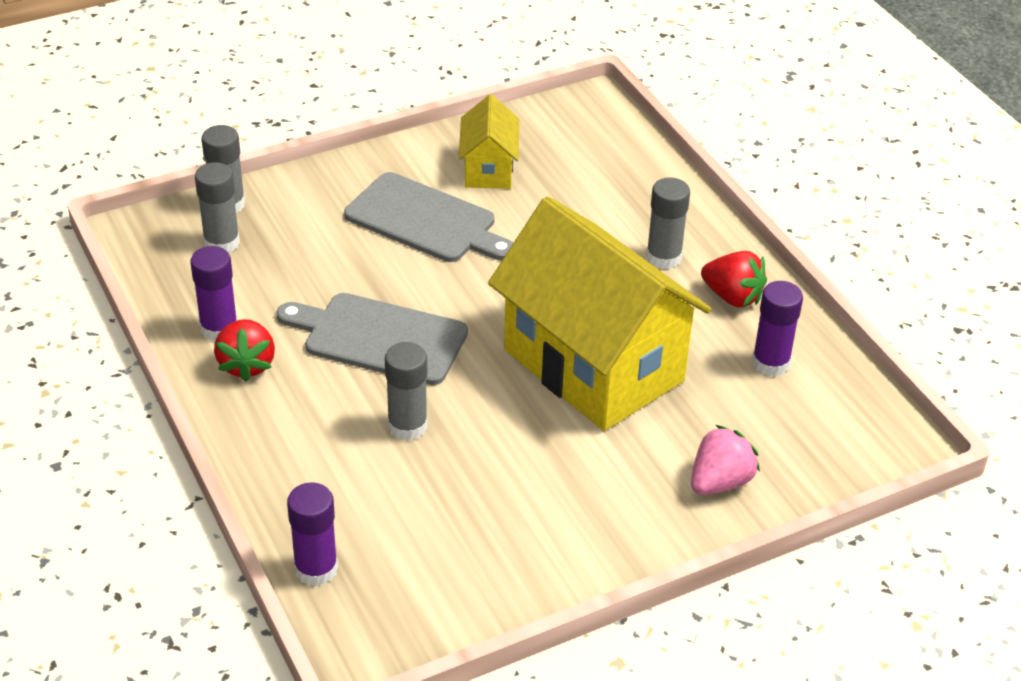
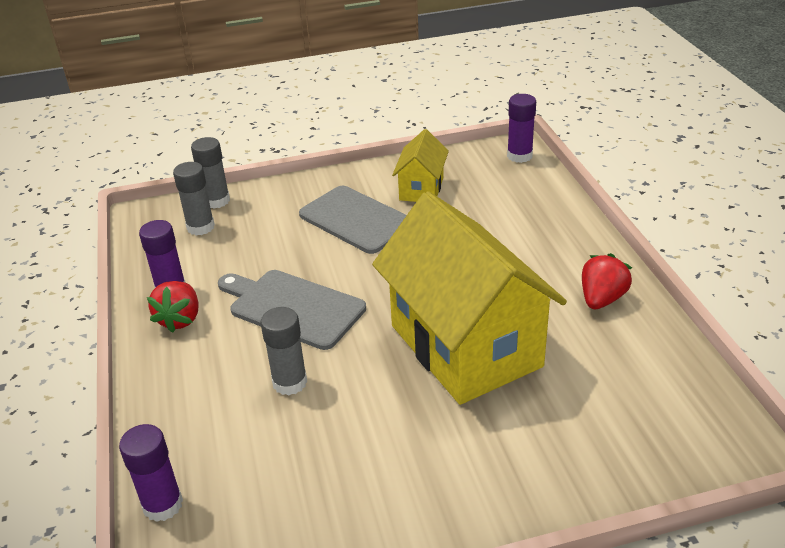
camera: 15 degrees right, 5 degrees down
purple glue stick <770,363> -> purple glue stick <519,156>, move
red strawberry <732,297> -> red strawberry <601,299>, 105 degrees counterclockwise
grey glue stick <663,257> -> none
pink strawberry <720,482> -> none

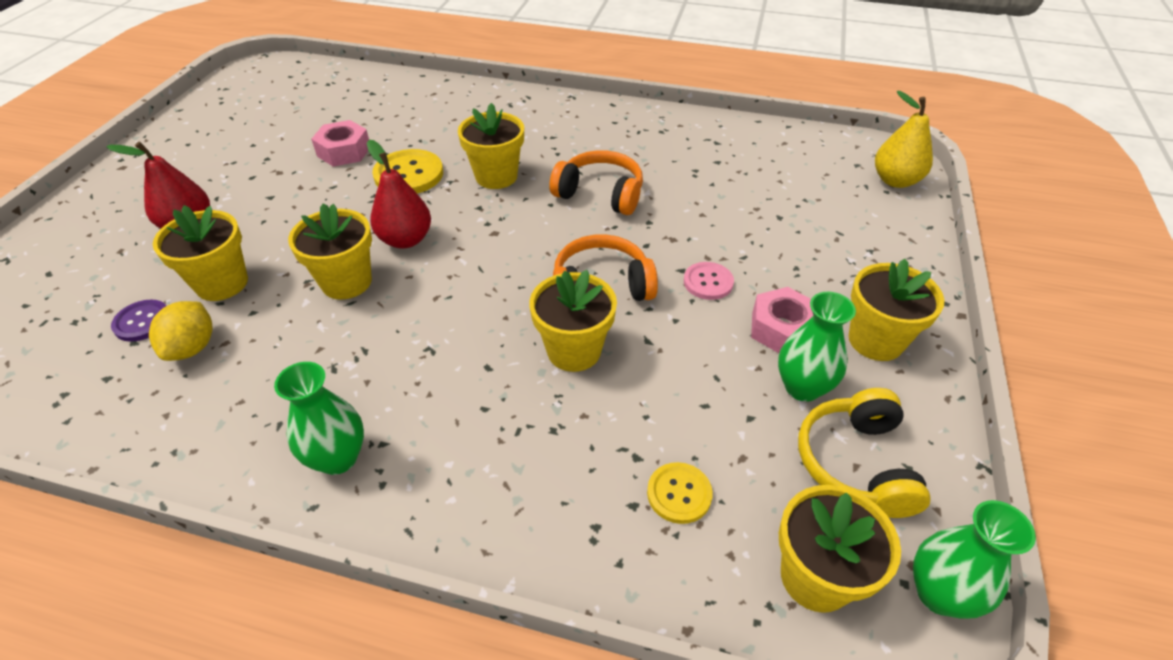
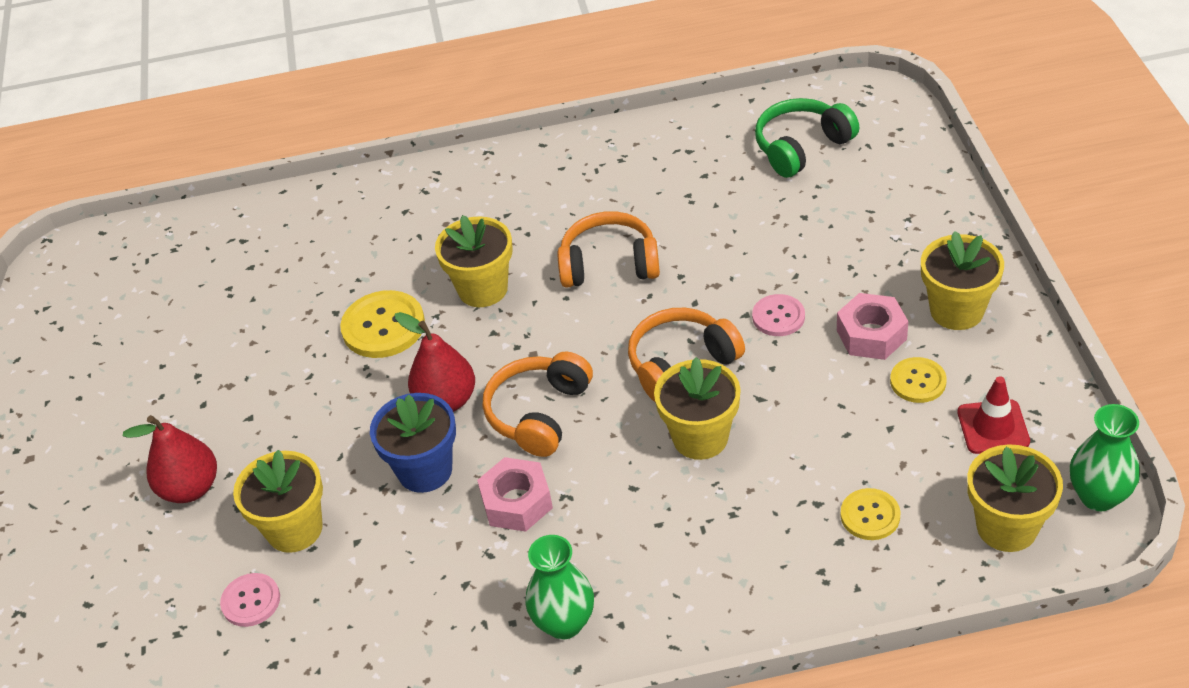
camera: 20 degrees left, 0 degrees up
purple button <142,322> -> pink button <251,601>
yellow flower pot <346,282> -> blue flower pot <425,470>
pink nut <344,151> -> pink nut <517,502>, move
none -> orange headphones <539,413>
none -> green headphones <801,147>
green vase <802,387> -> yellow button <918,381>
yellow headphones <855,463> -> red traffic cone <993,427>
yellow lemon <192,347> -> none
yellow pear <895,180> -> none

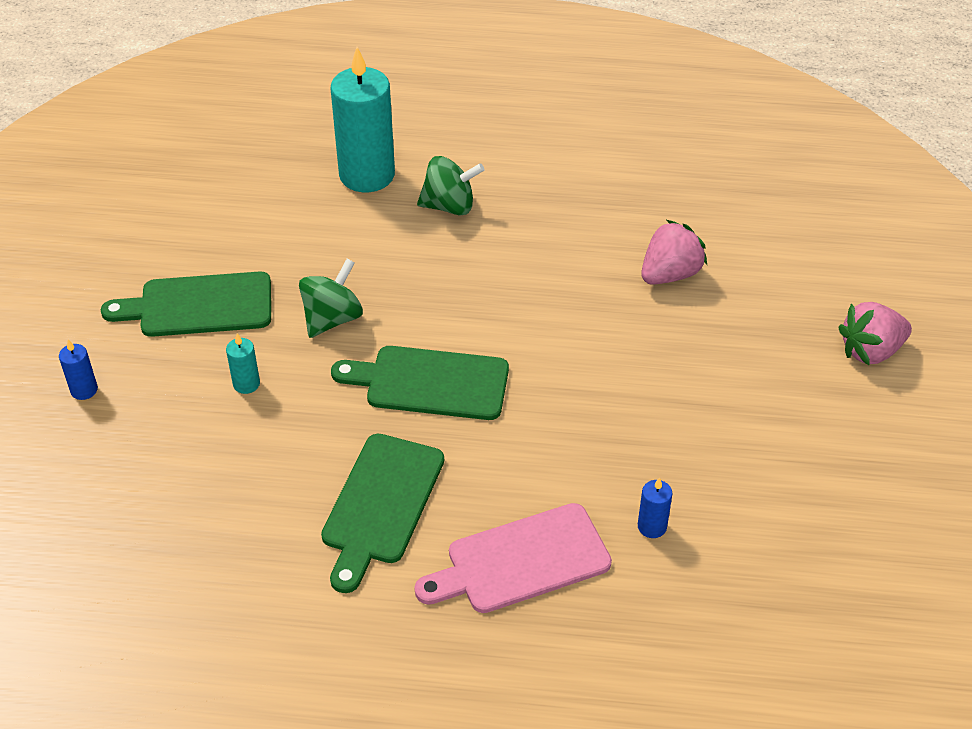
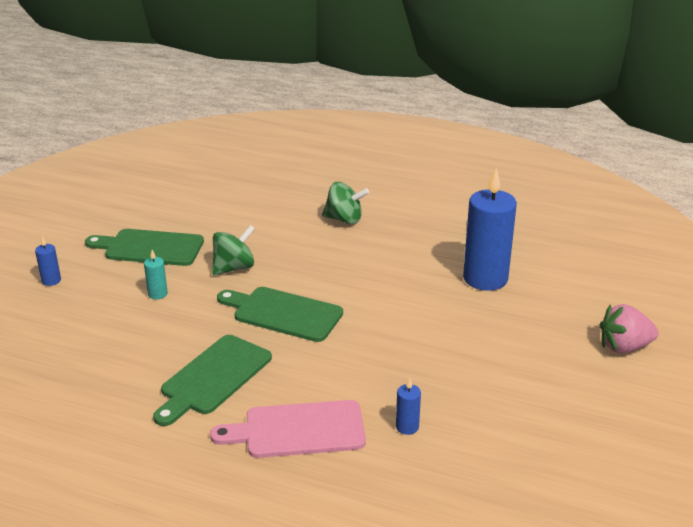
camera: 15 degrees right, 15 degrees down
pink strawberry <670,274> -> blue candle <485,278>
turquoise candle <367,175> -> none

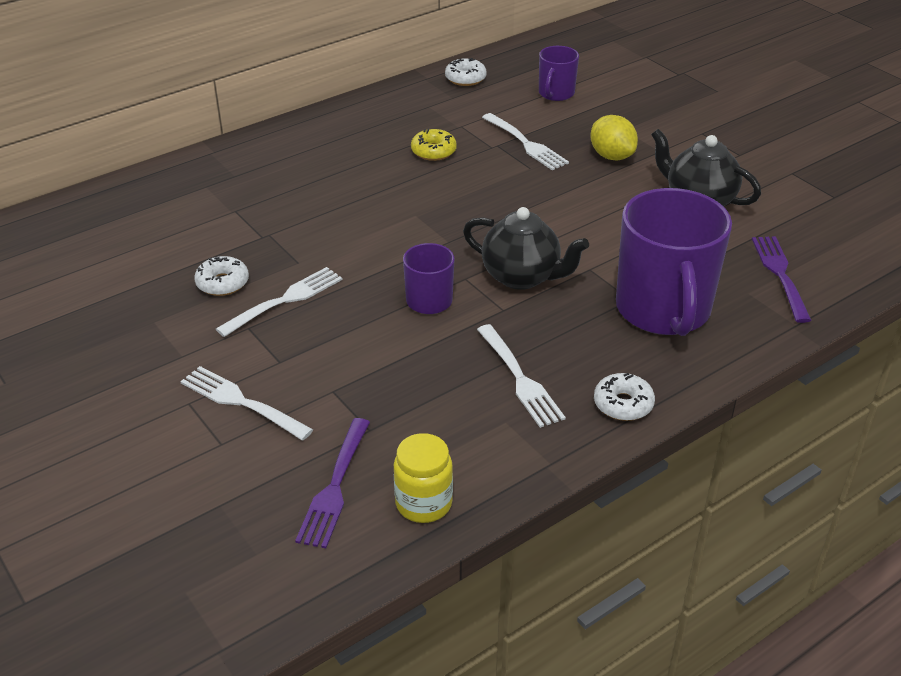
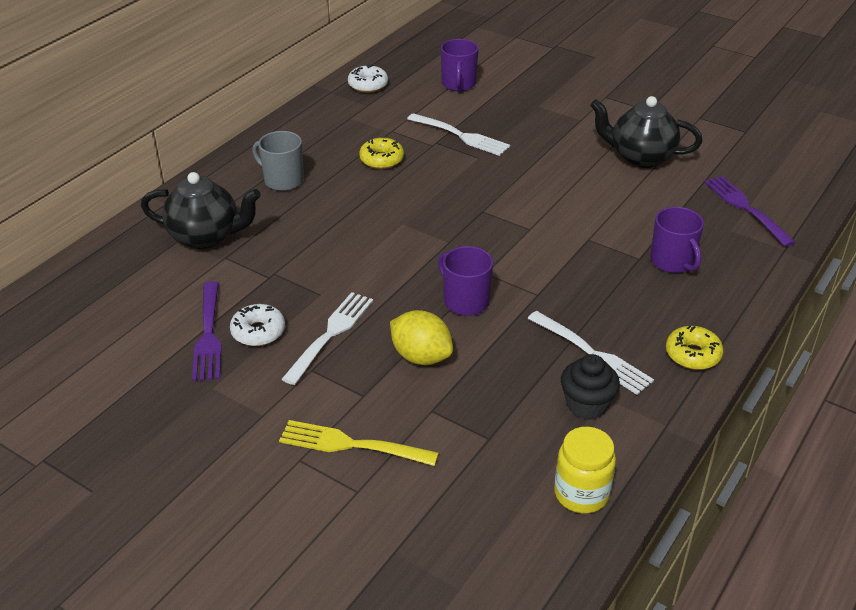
camera: 20 degrees left, 0 degrees up
black teapot <522,277> -> black teapot <206,237>, move
purple fork <335,486> -> purple fork <208,334>, move
none -> grey mug <283,180>
white fork <242,402> -> yellow fork <353,444>
yellow lemon <611,156> -> yellow lemon <421,357>, move
none -> black cupcake <586,405>
purple mug <663,310> -> purple mug <672,261>, x0.49
white donut <623,404> -> yellow donut <692,354>

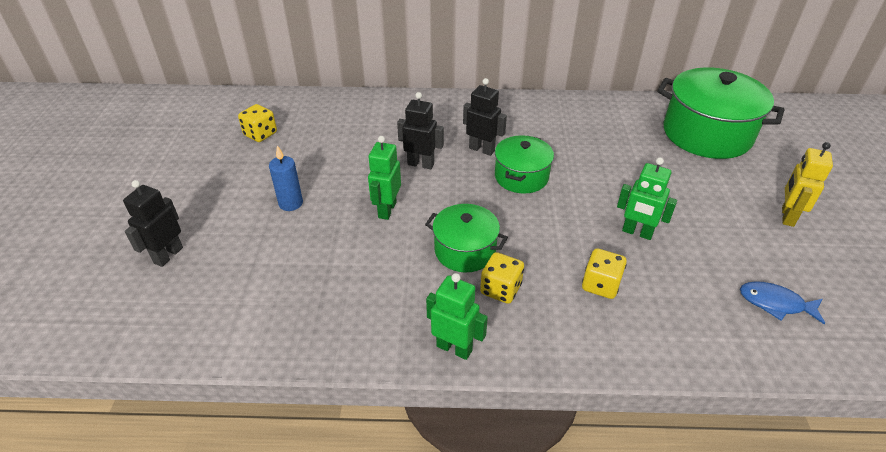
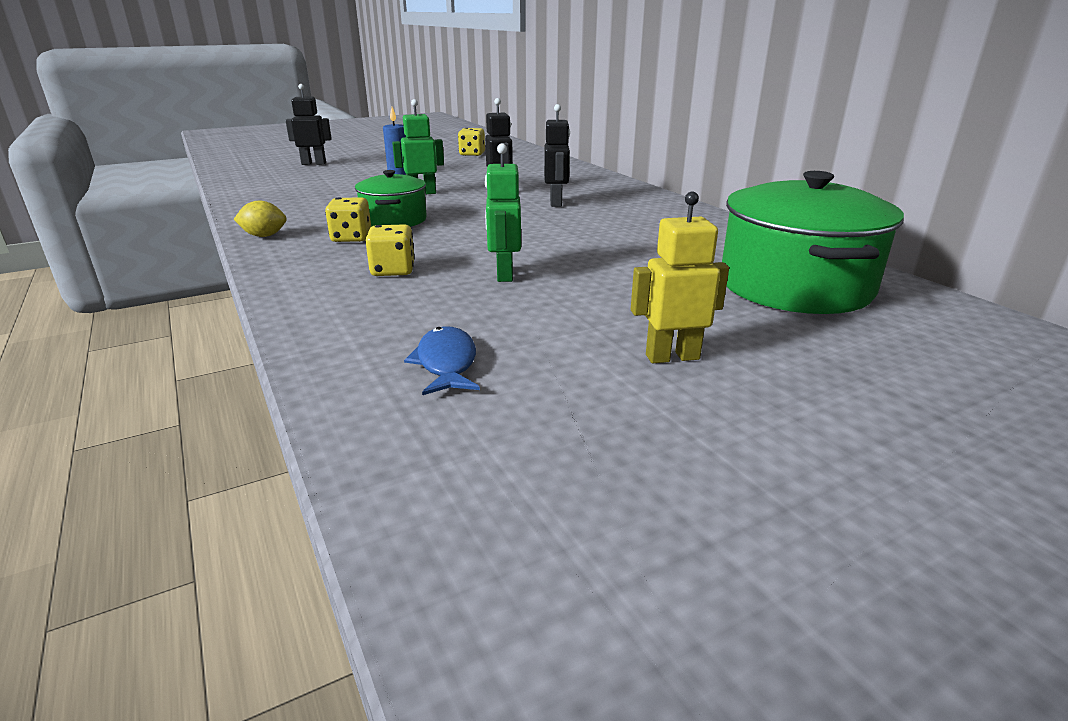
camera: 60 degrees right, 15 degrees down
green robot <454,348> -> yellow lemon <264,236>
green pot <521,177> -> none

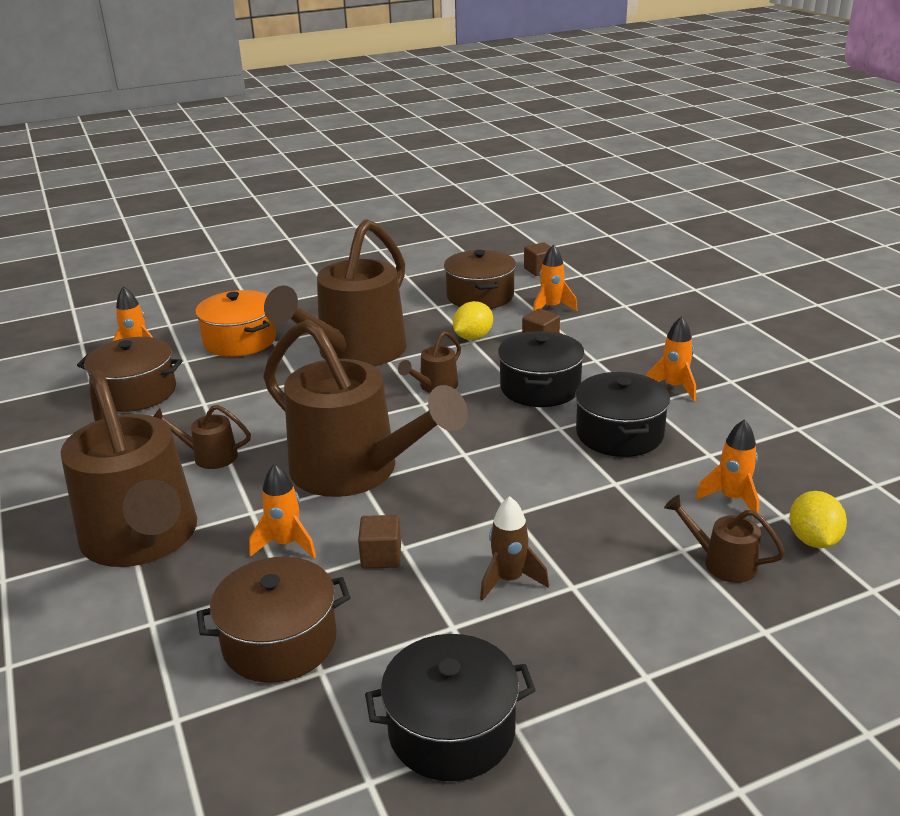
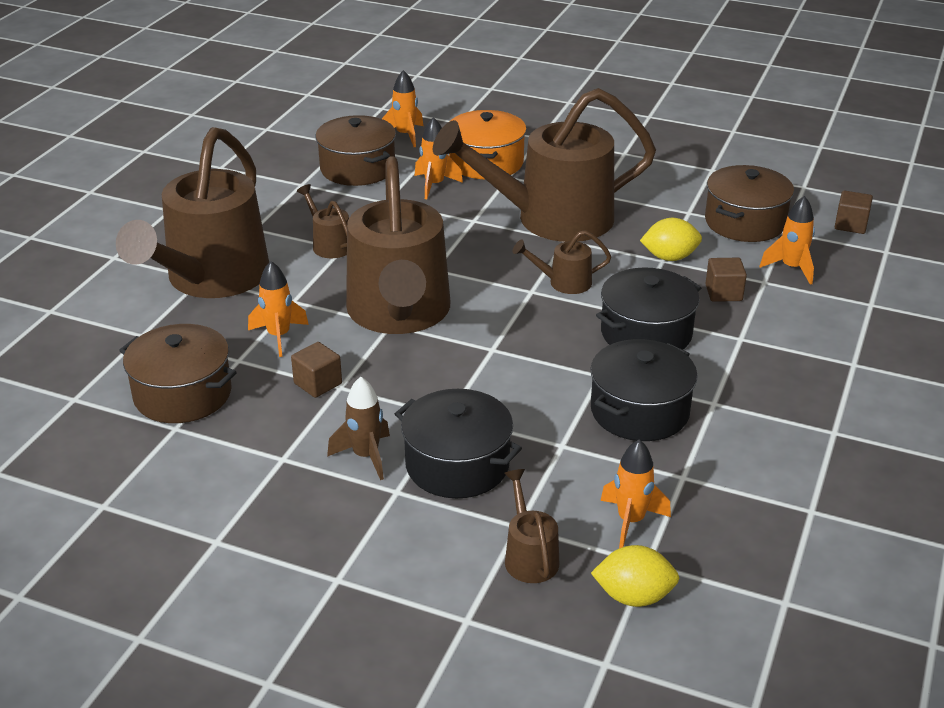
camera: 45 degrees right, 5 degrees up
black pot <451,730> -> black pot <457,465>, move
orange rocket <674,387> -> orange rocket <434,185>, move
yellow lemon <813,540> -> yellow lemon <633,596>, 45 degrees clockwise

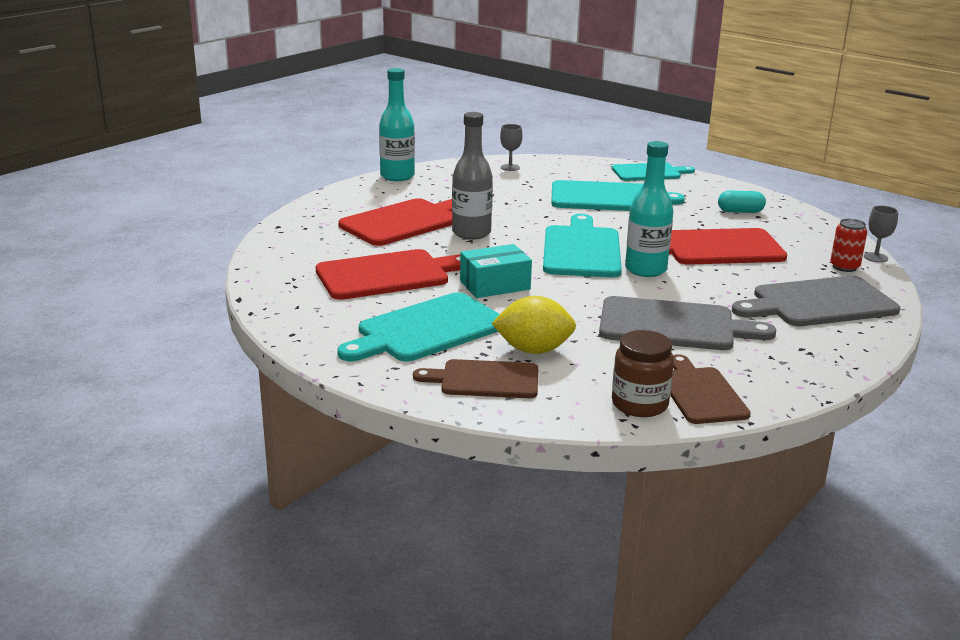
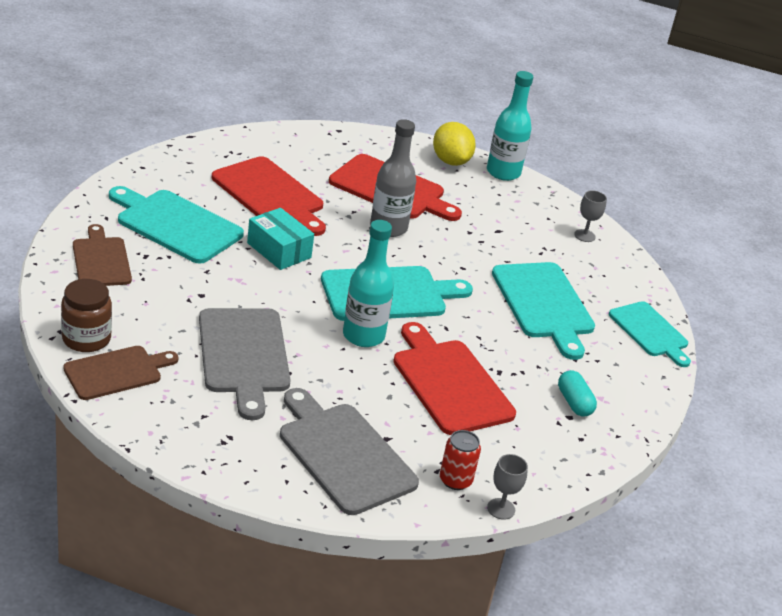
camera: 65 degrees right, 10 degrees up
yellow lemon <533,350> -> yellow lemon <450,161>, move

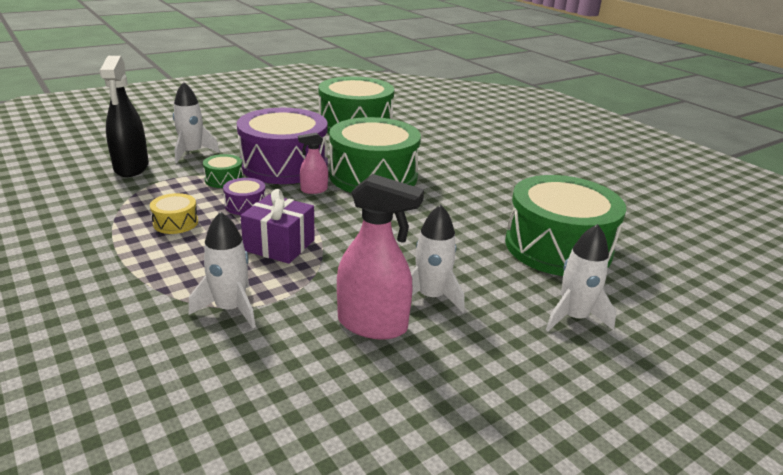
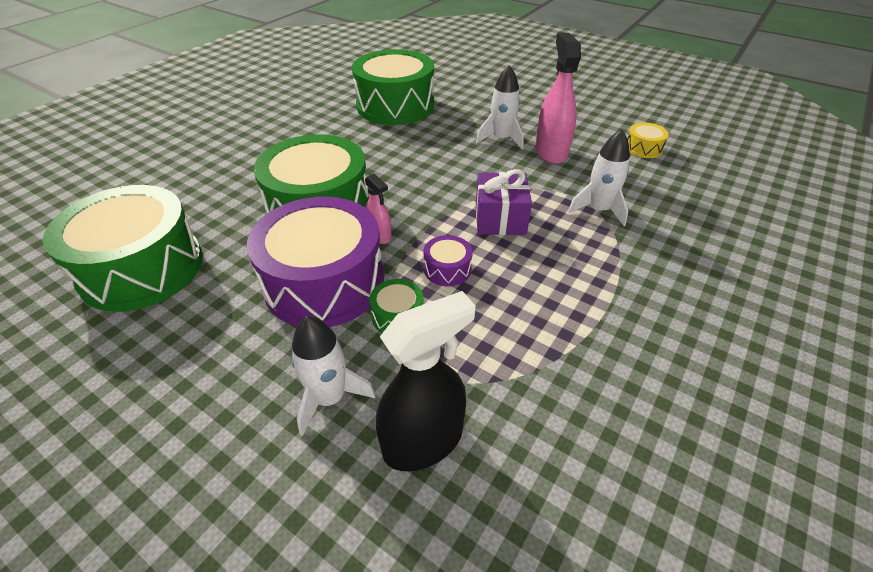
camera: 110 degrees left, 15 degrees up
yellow drum <175,223> -> yellow drum <643,148>, move
white rocket <574,317> -> none

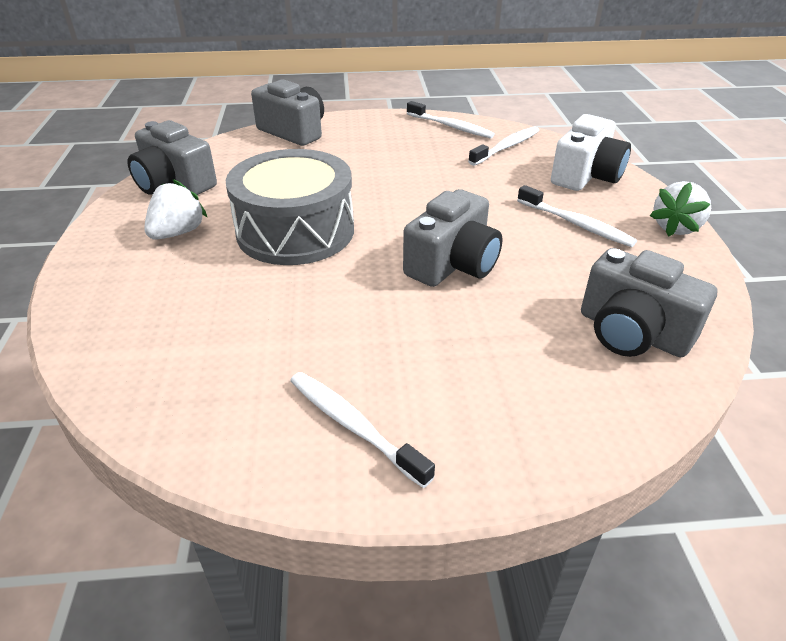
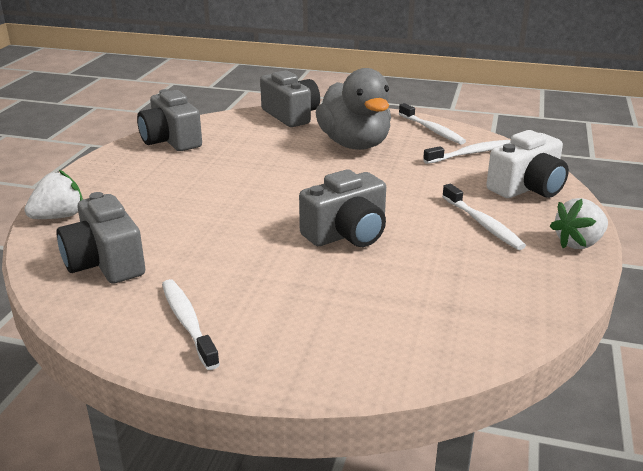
camera: 20 degrees right, 10 degrees down
white strawberry <178,233> -> white strawberry <59,217>, move
grey camera <632,332> -> grey camera <105,263>, move
none -> grey duck <355,144>
grey drum <295,231> -> none

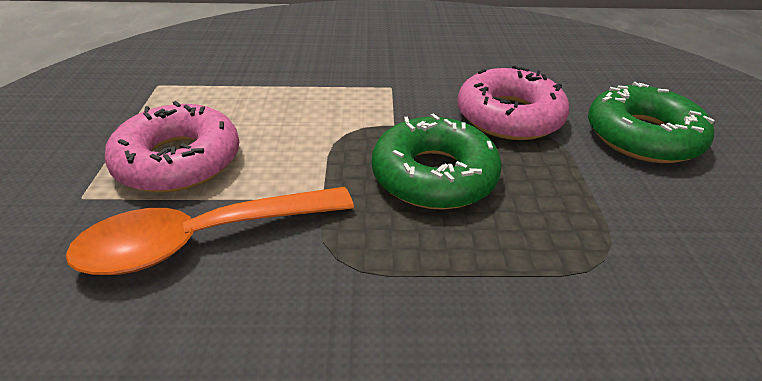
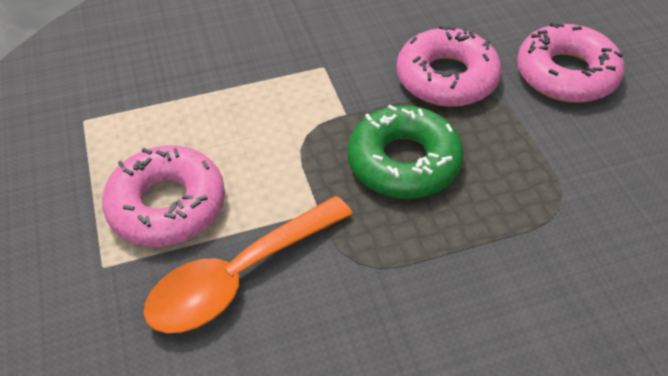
camera: 15 degrees left, 10 degrees up
green donut <642,136> -> pink donut <566,74>

